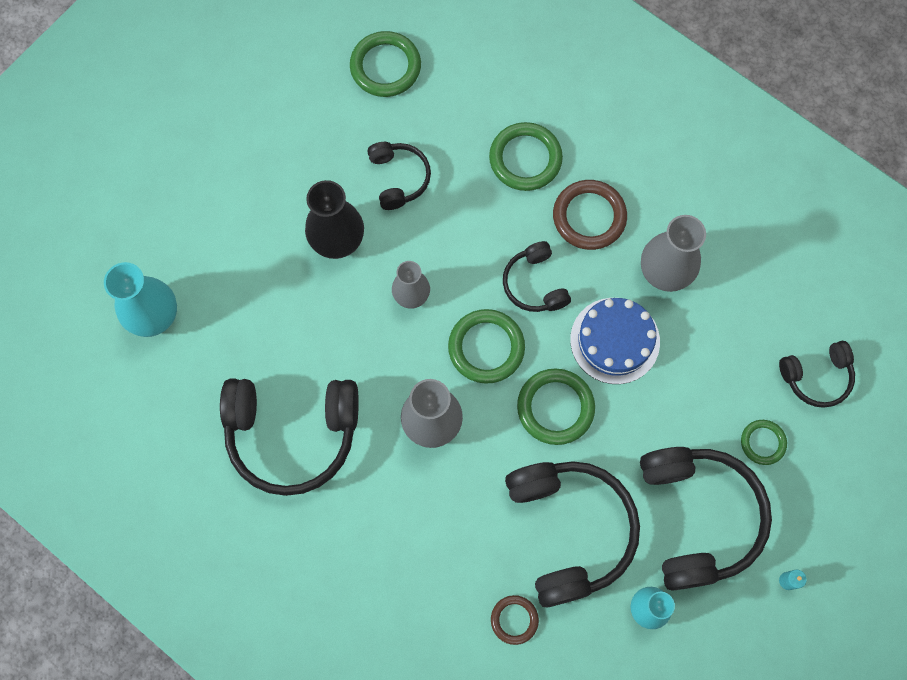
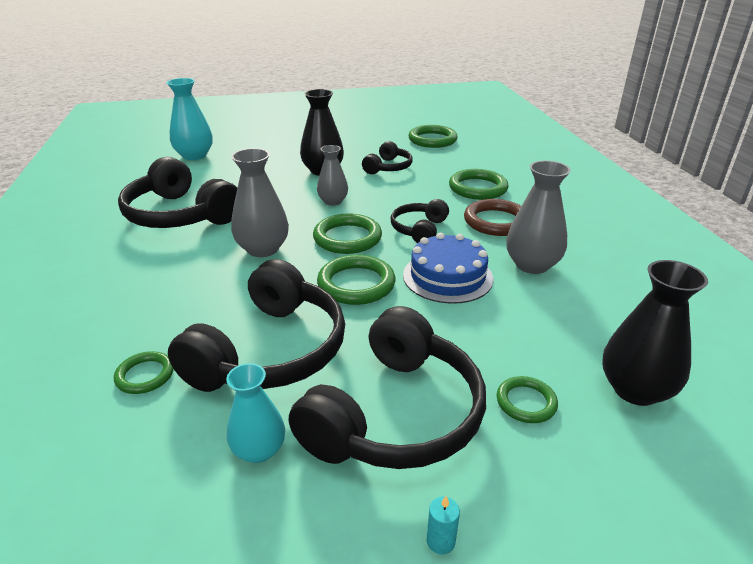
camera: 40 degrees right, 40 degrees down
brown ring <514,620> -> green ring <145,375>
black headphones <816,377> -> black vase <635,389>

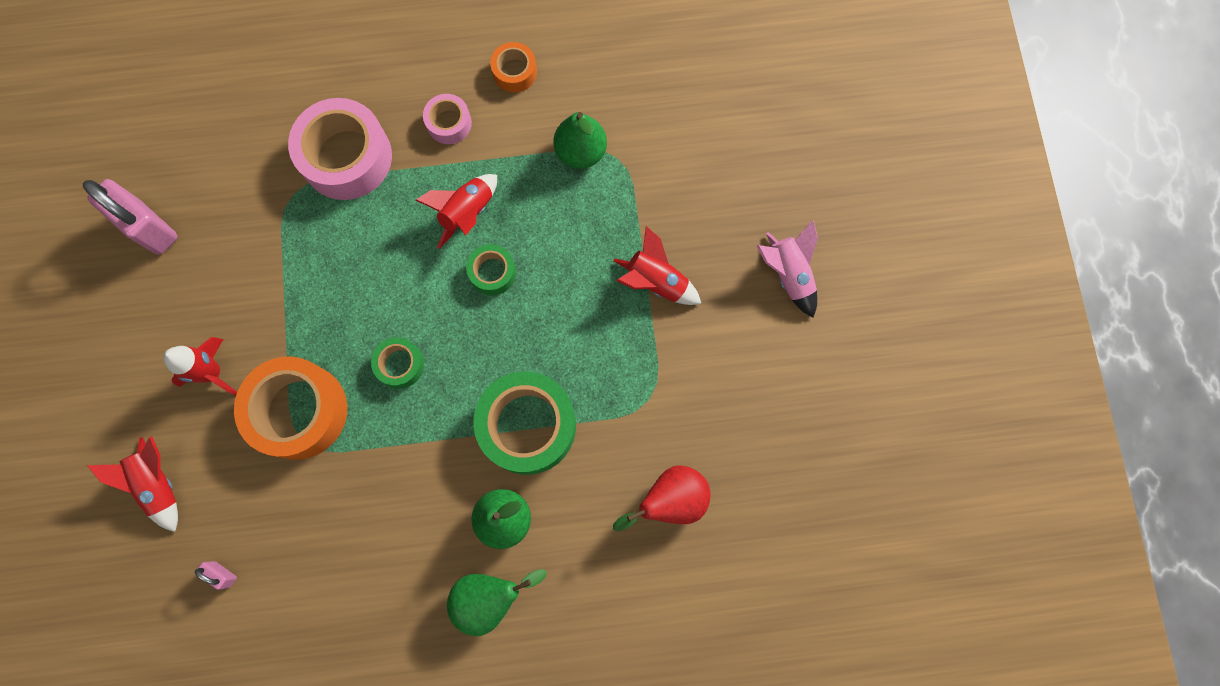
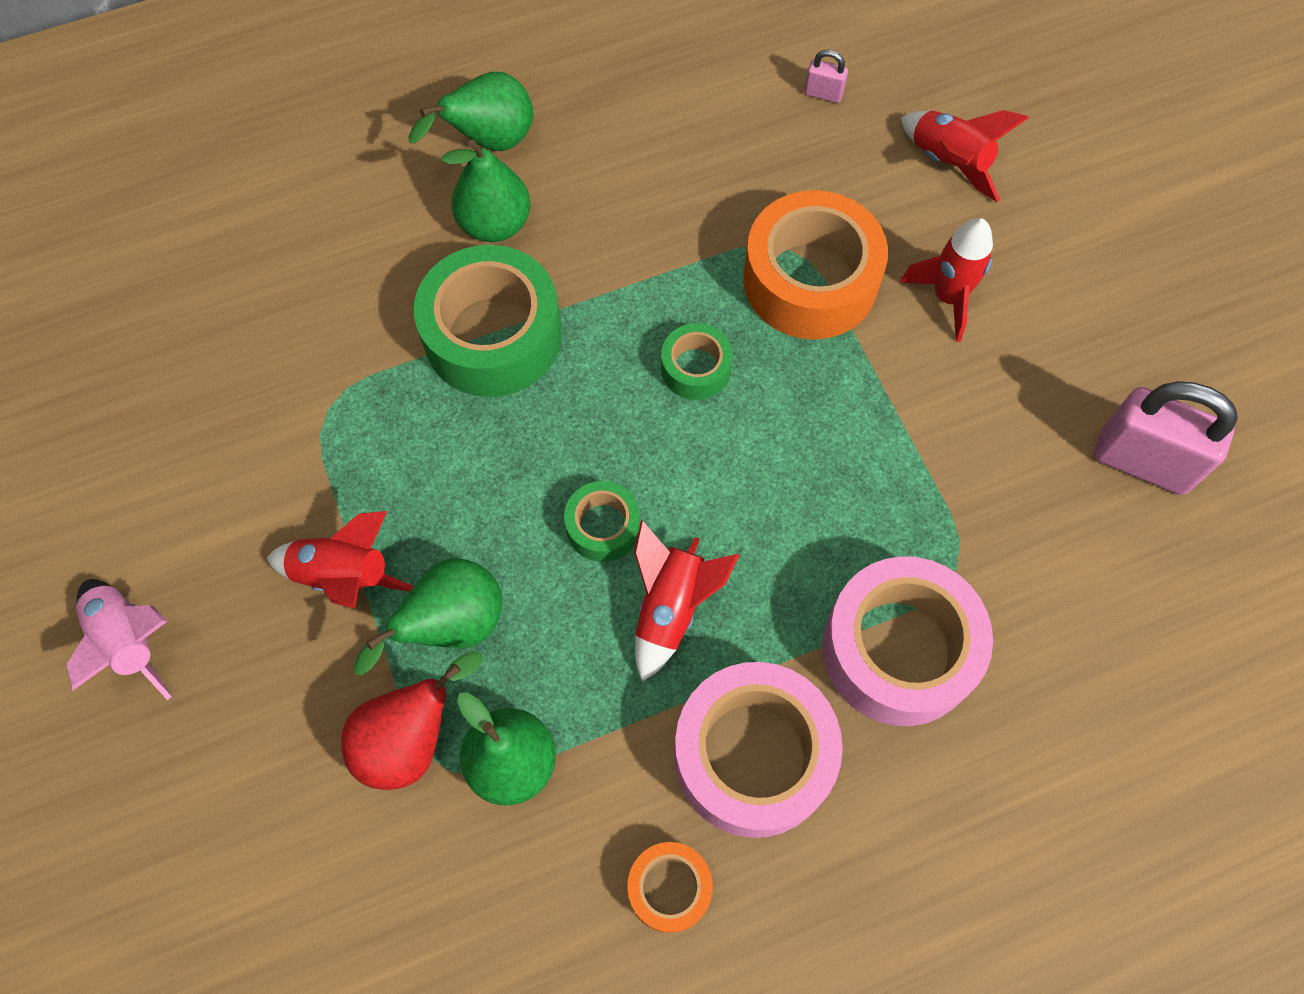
camera: 165 degrees right, 10 degrees down
red pear <670,500> -> red pear <411,740>, move
none -> green pear <451,625>
pink tape <449,123> -> pink tape <753,755>, x1.99

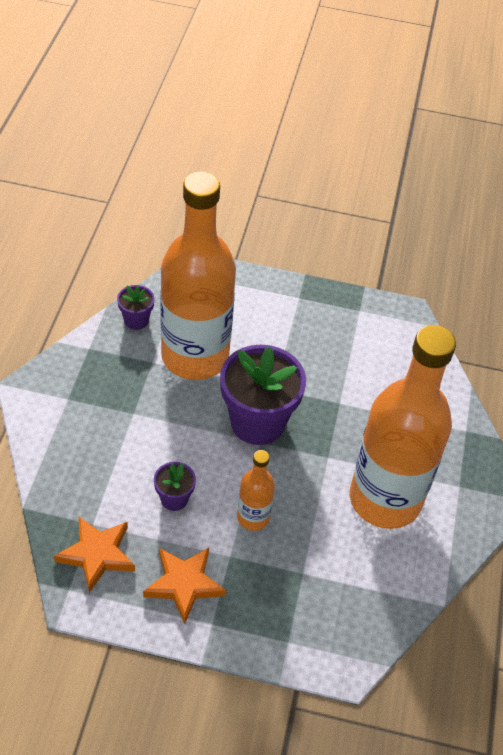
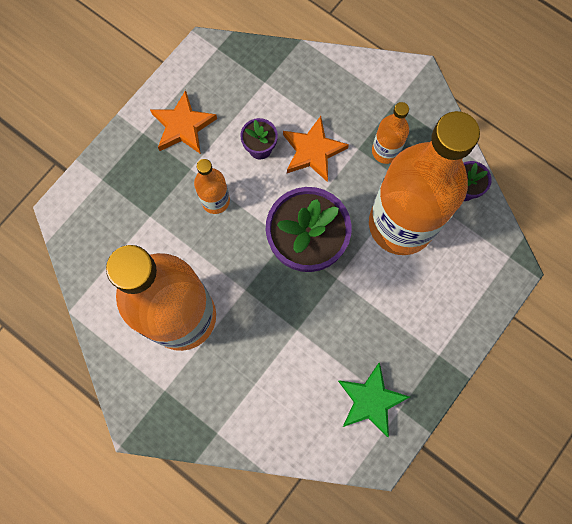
camera: 120 degrees right, 25 degrees up
orange star <97,554> -> orange star <313,151>, move
none -> green star <371,400>
none -> orange bottle <385,151>

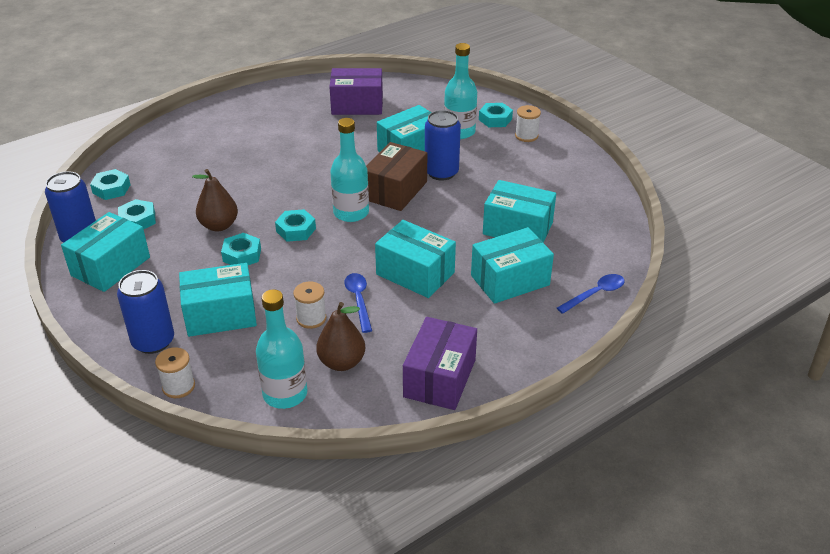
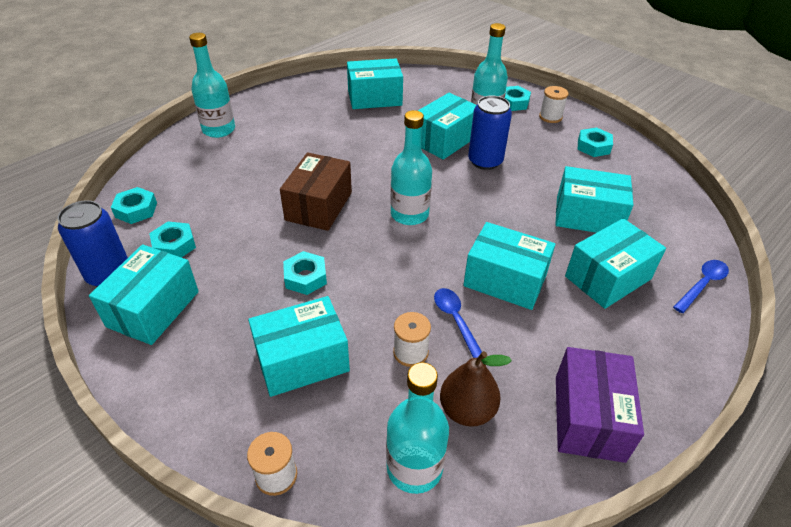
camera: 10 degrees left, 5 degrees up
none -> turquoise bottle <219,130>
brown box <395,190> -> brown box <319,206>, move
purple box <357,105> -> turquoise box <374,98>
turquoise nut <296,230> -> turquoise nut <593,146>, move
blue can <153,341> -> none
brown pear <219,225> -> none

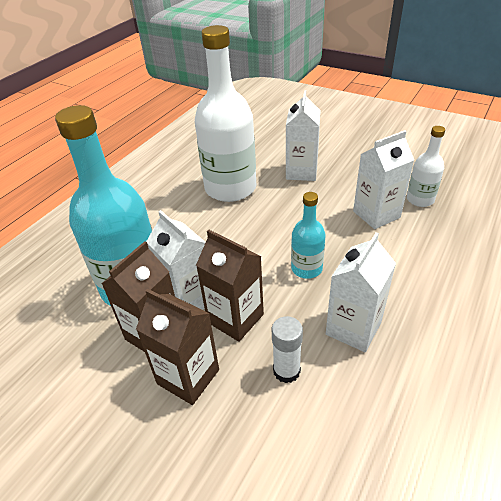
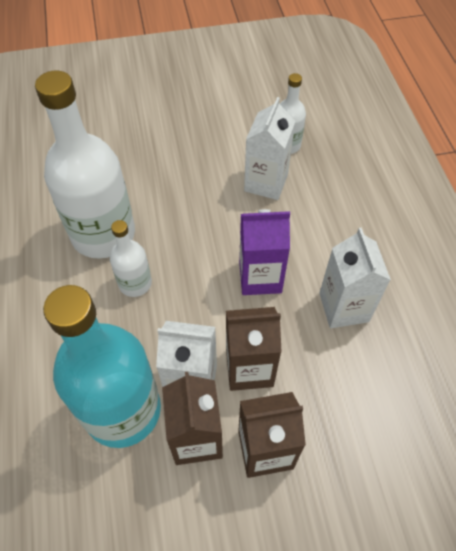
camera: 45 degrees left, 15 degrees up
none -> white bottle <135,283>
turquoise bottle <306,268> -> purple carton <260,277>
white glue stick <286,371> -> none
white carton <301,172> -> none

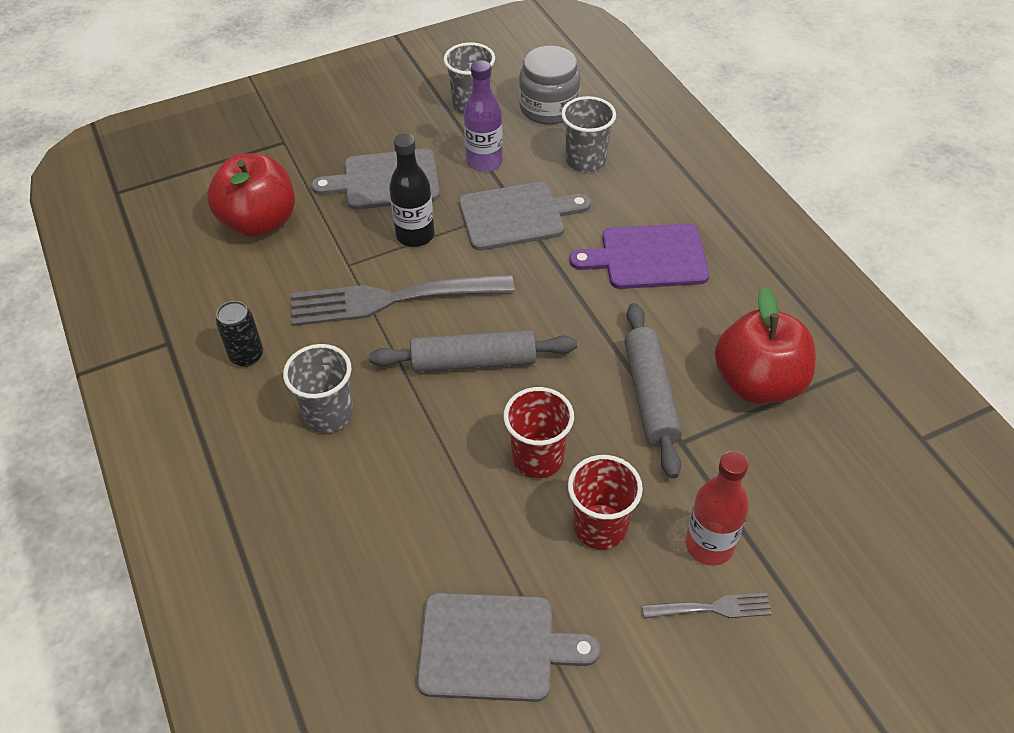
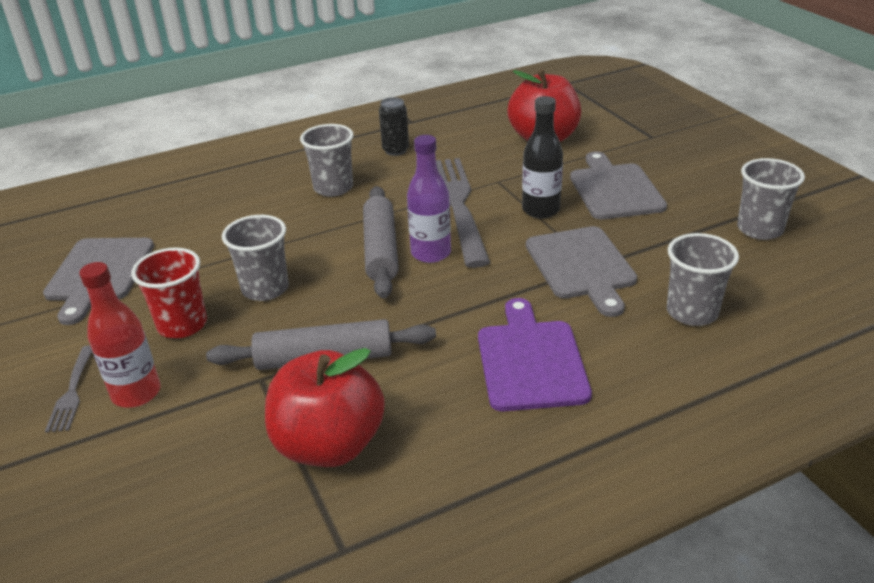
camera: 90 degrees right, 15 degrees down
red cup <538,458> -> grey cup <265,289>
purple bottle <484,162> -> purple bottle <431,253>, move
grey jar <549,108> -> none

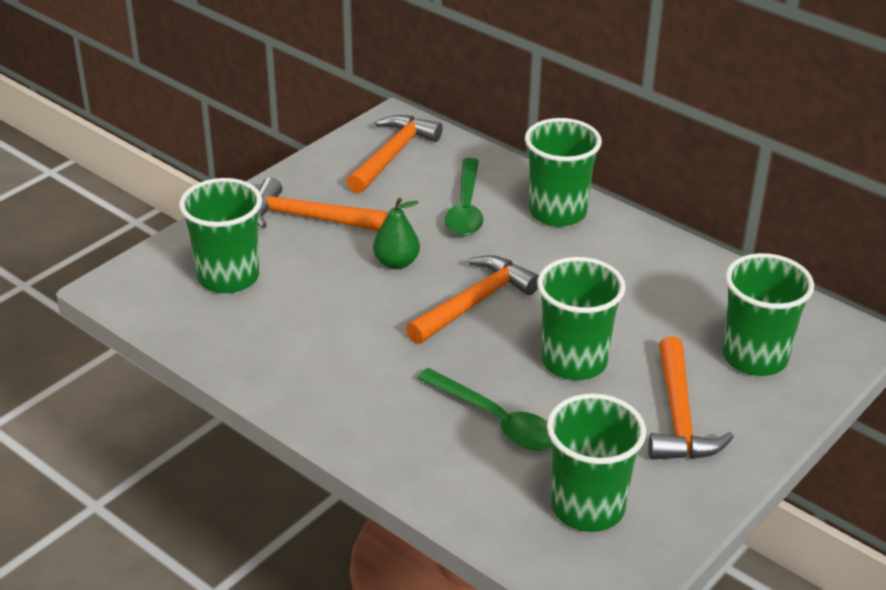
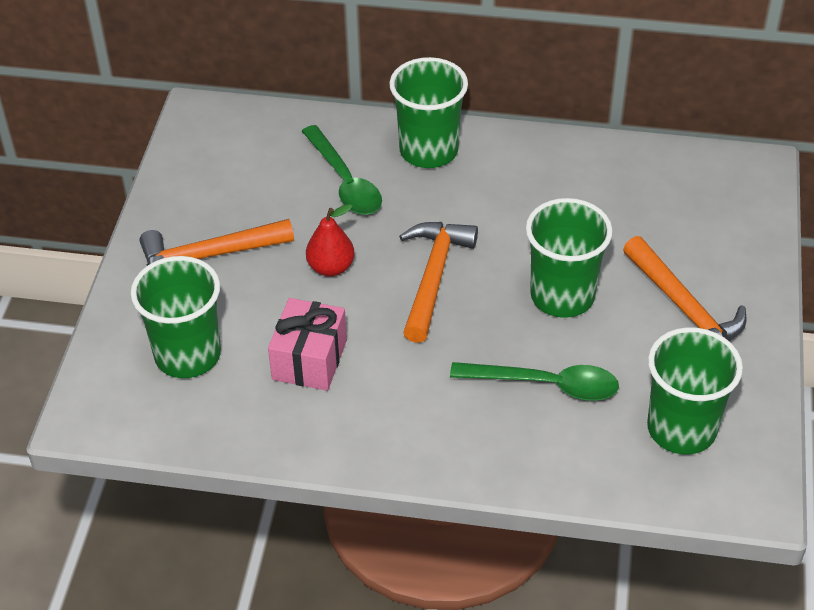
camera: 30 degrees left, 10 degrees up
none -> pink gift <309,360>
green pear <396,263> -> red pear <331,267>
orange hammer <392,155> -> none
green cup <754,357> -> none

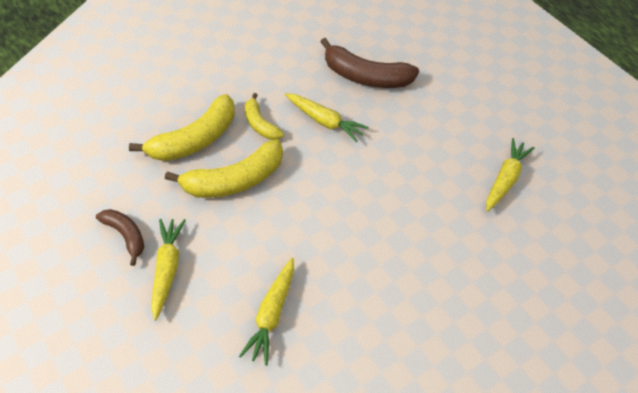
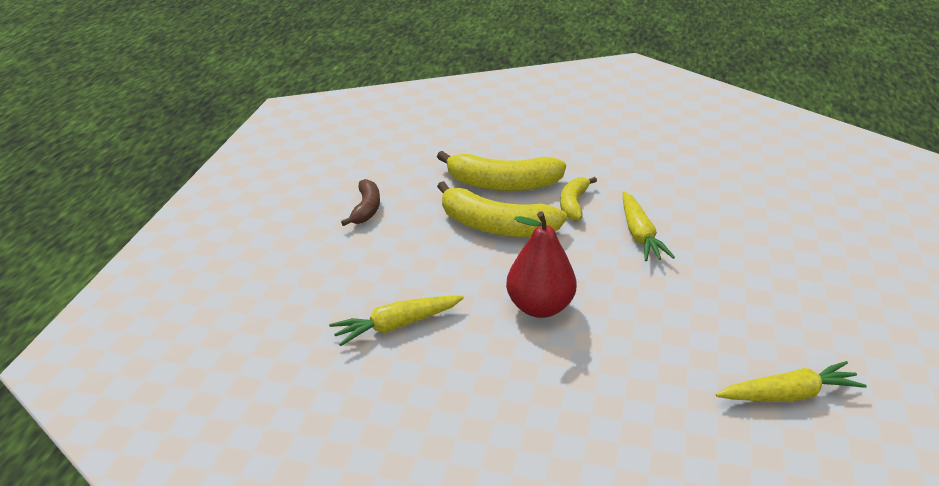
camera: 50 degrees right, 20 degrees down
none -> red pear <539,307>
yellow carrot <167,268> -> none
brown banana <365,76> -> none

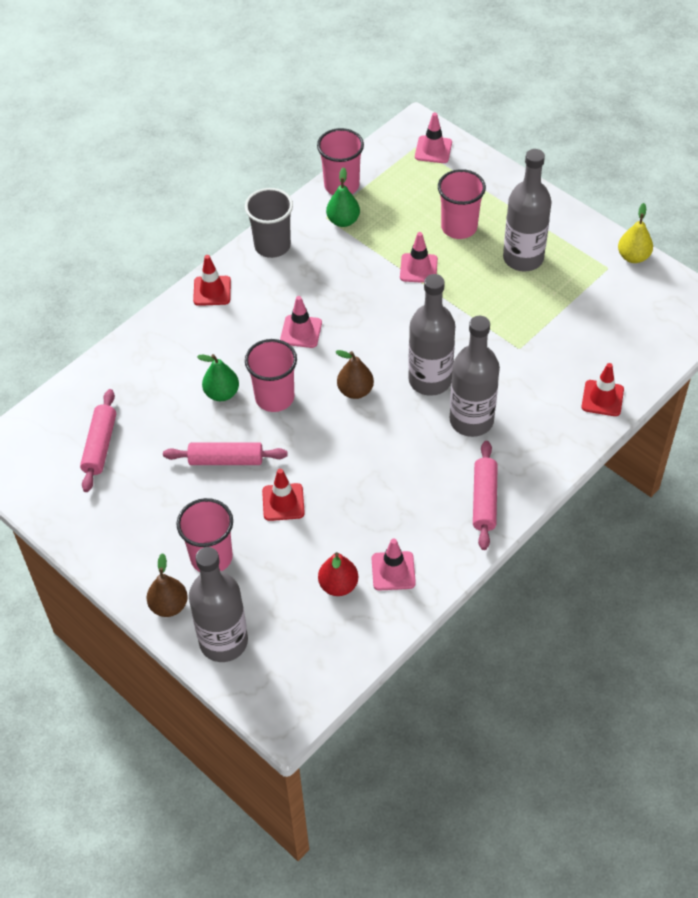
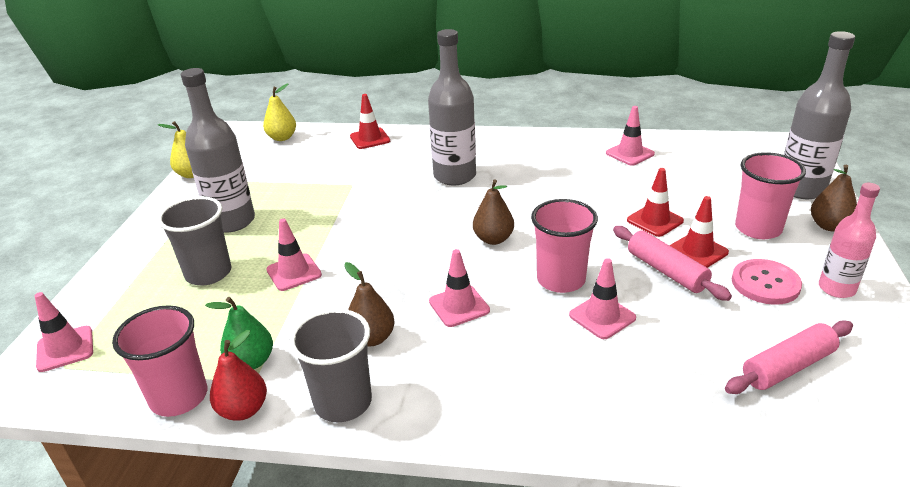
camera: 125 degrees left, 20 degrees down
pink cup <459,227> -> grey cup <208,273>
red pear <338,585> -> red pear <243,410>, move
none -> yellow pear <282,138>
none -> brown pear <372,338>
green pear <222,393> -> pink traffic cone <602,316>
red traffic cone <212,291> -> red traffic cone <697,251>, move
none -> pink button <765,283>
none -> pink bottle <836,288>
grey bottle <430,380> -> none
pink rolling pin <484,500> -> none

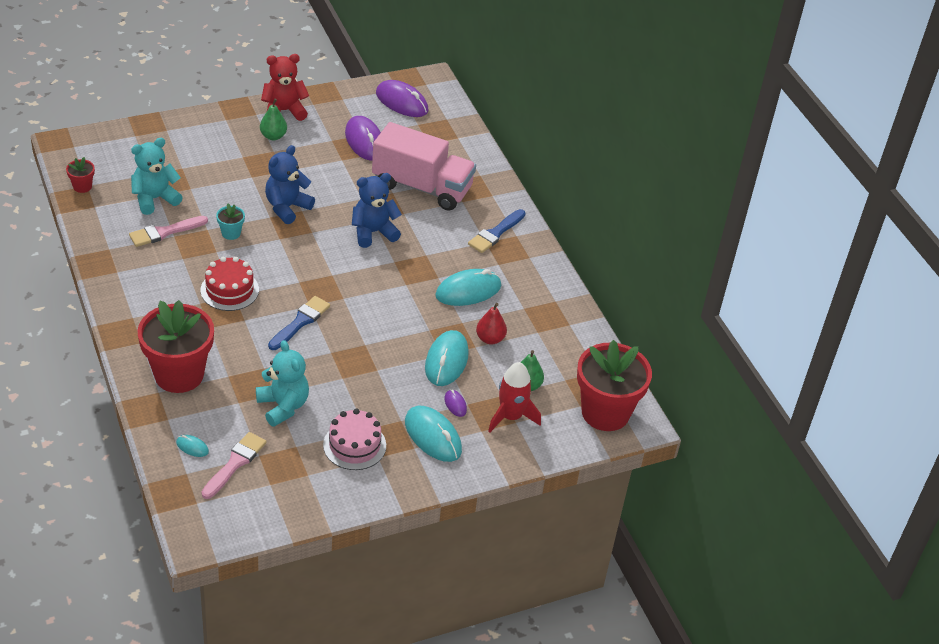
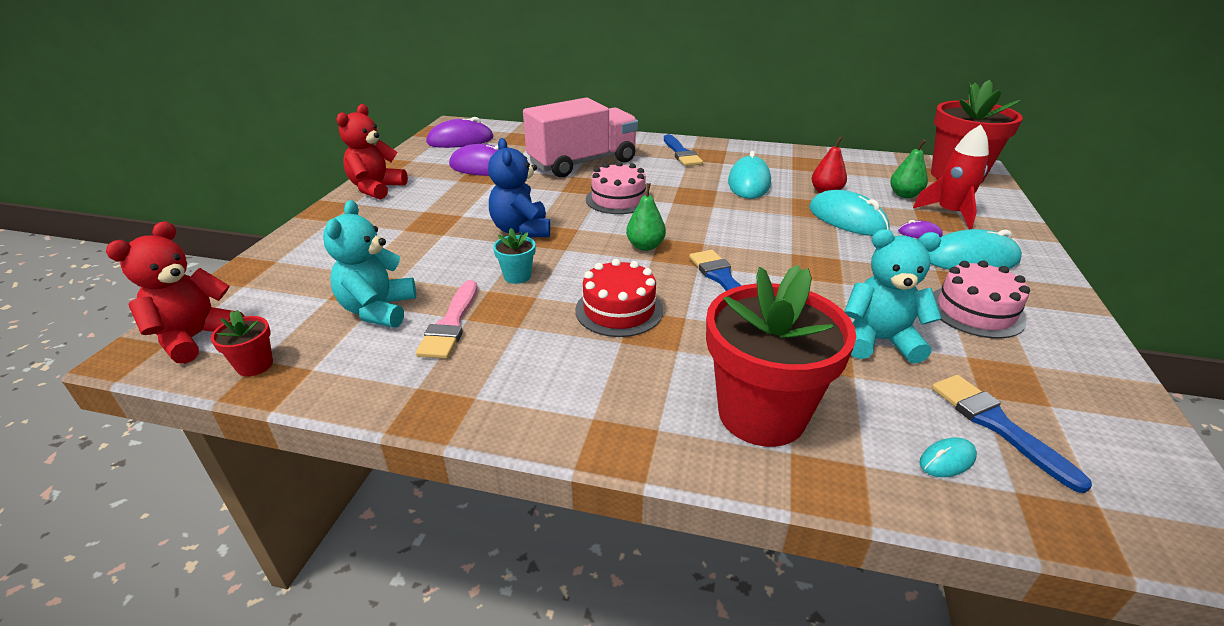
camera: 50 degrees left, 10 degrees down
none -> red teddy bear <196,338>
blue teddy bear <373,232> -> pink cake <618,199>
green pear <273,136> -> green pear <645,246>, move
pink brush <235,463> -> blue brush <997,425>

